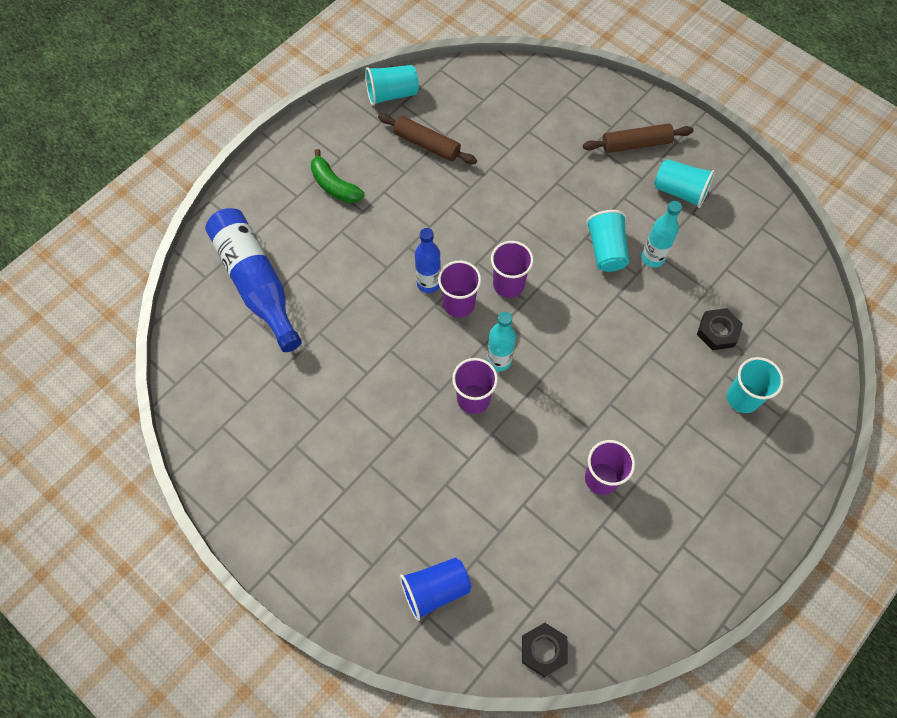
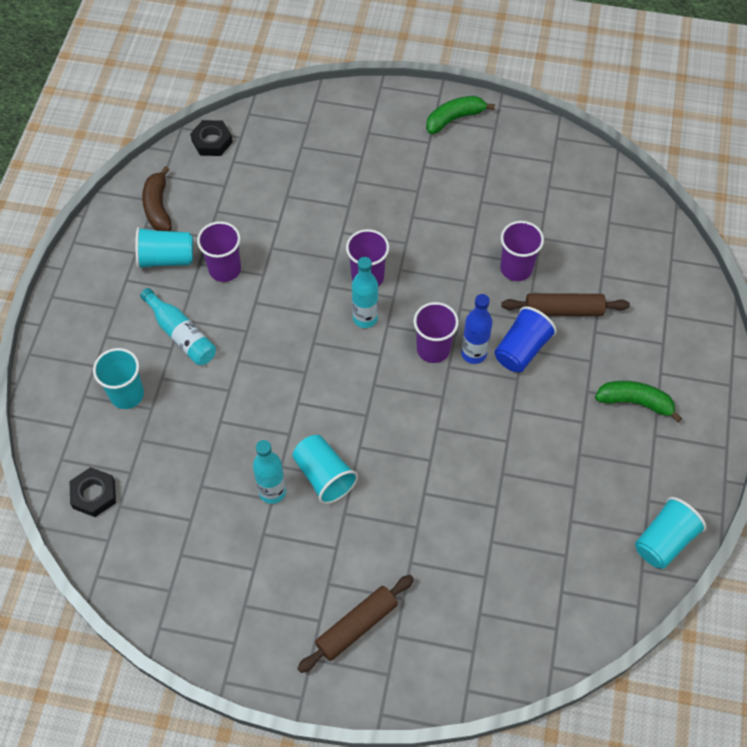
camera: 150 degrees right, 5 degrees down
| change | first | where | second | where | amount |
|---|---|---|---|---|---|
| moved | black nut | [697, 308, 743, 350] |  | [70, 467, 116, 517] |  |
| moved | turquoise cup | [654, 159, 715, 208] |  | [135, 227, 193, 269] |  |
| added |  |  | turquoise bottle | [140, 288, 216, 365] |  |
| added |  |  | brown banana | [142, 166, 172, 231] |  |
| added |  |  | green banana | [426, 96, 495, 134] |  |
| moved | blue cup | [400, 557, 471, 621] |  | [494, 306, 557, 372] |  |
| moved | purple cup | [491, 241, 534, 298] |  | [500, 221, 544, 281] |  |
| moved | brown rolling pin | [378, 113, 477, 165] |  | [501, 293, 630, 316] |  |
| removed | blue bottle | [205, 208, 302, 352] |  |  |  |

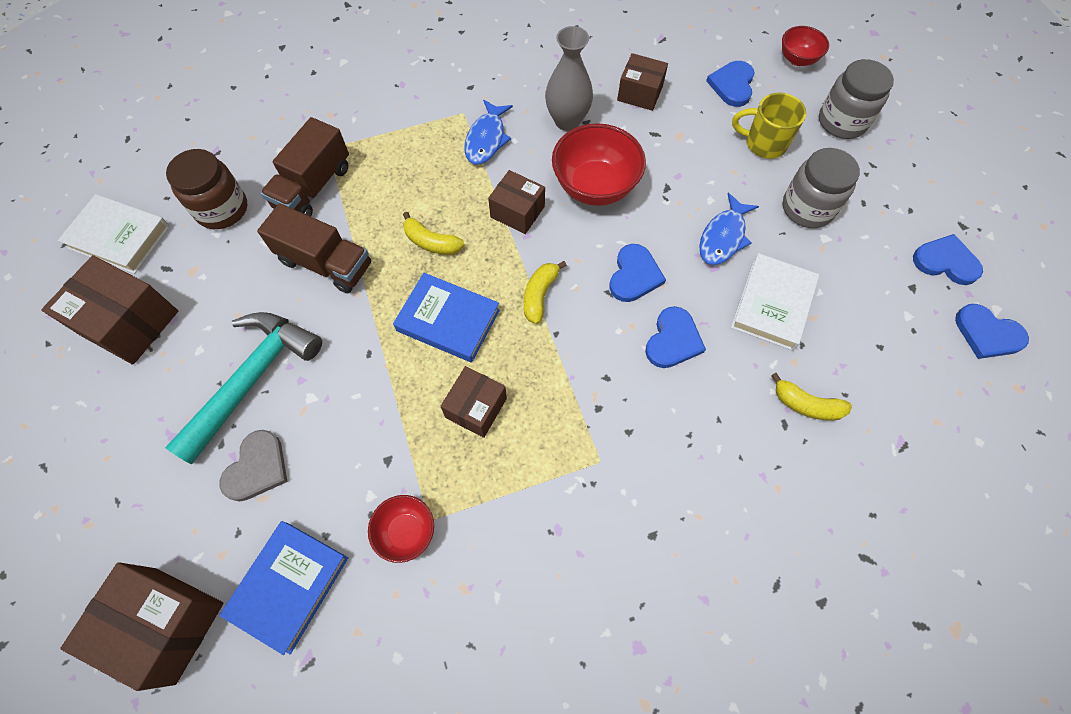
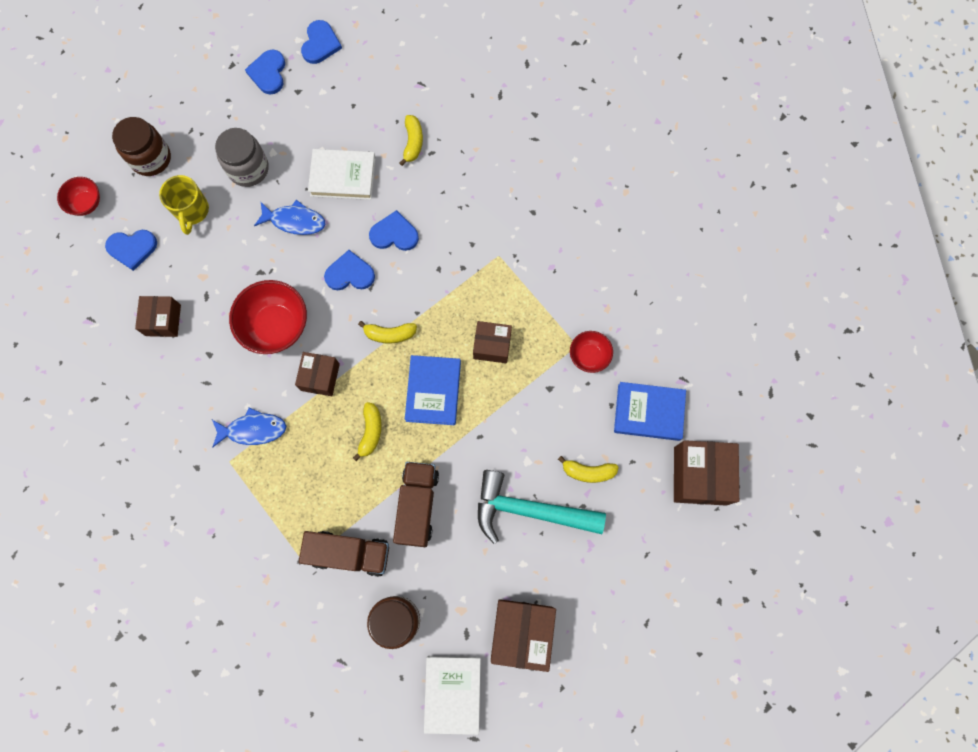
camera: 110 degrees left, 10 degrees up
| change | first | where | second | where | amount |
|---|---|---|---|---|---|
| recoloured | grey jar | [819, 59, 894, 139] | brown jar | [112, 117, 171, 176] |  |
| replaced | grey heart | [220, 430, 287, 501] | yellow banana | [558, 456, 619, 483] |  |
| removed | grey vase | [545, 26, 593, 131] |  |  |  |

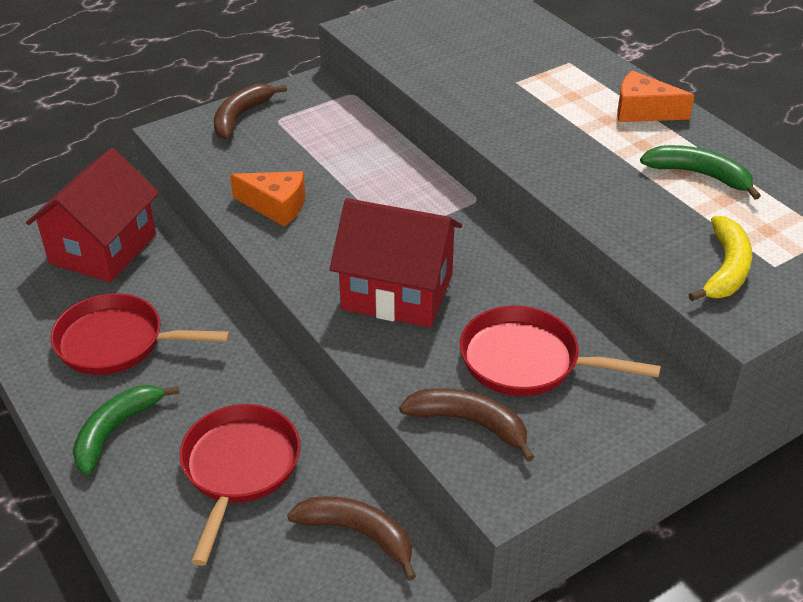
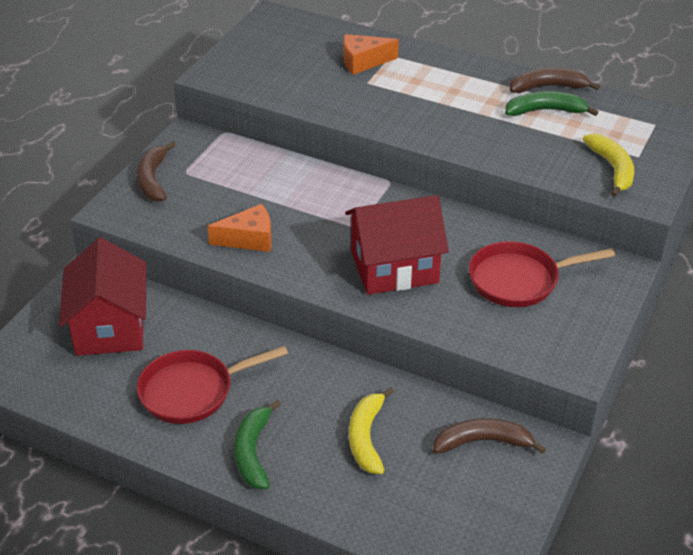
camera: 30 degrees left, 0 degrees up
| change | first | where | second | where | amount |
|---|---|---|---|---|---|
| moved | orange cheese | [617, 71, 695, 122] |  | [344, 34, 399, 75] |  |
| replaced | red pan | [179, 404, 300, 566] | yellow banana | [349, 387, 394, 474] |  |
| moved | brown banana | [399, 388, 534, 462] |  | [510, 68, 600, 93] |  |

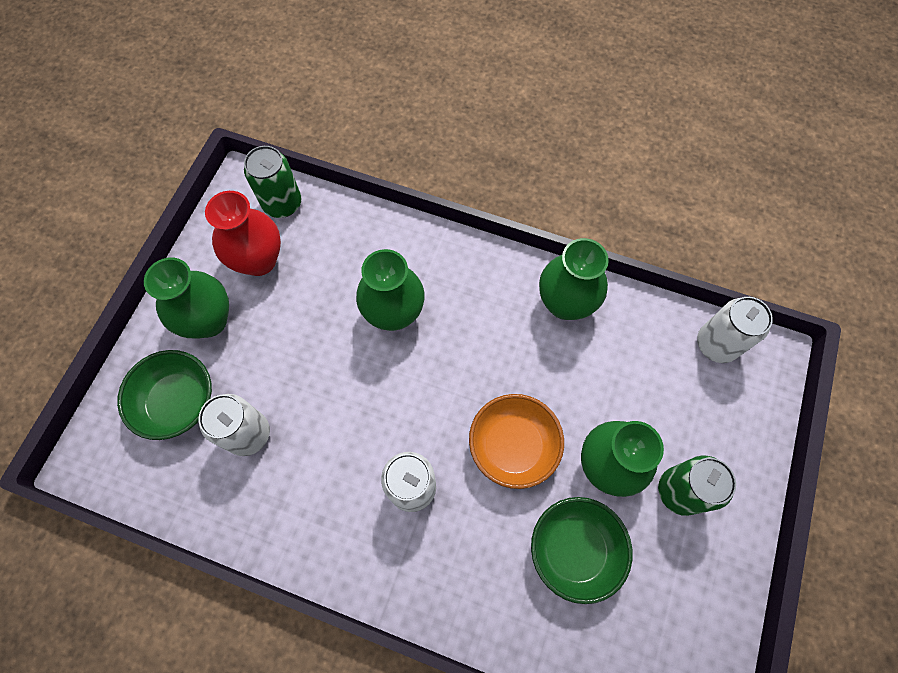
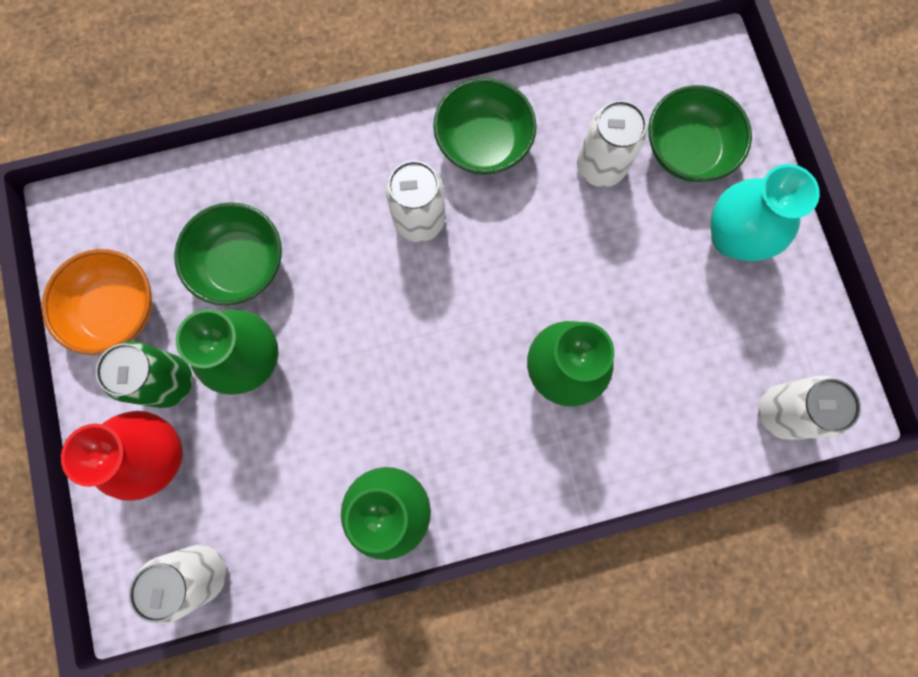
camera: 145 degrees right, 10 degrees up
| change | first | where | second | where | amount |
|---|---|---|---|---|---|
| moved | orange bowl | [469, 394, 564, 489] |  | [42, 249, 152, 355] |  |
| moved | red vase | [205, 191, 281, 276] |  | [61, 411, 183, 501] |  |
| added |  |  | green bowl | [433, 78, 537, 175] |  |
| recoloured | green vase | [144, 258, 229, 338] | turquoise vase | [711, 164, 820, 261] |  |
| recoloured | green can | [244, 146, 301, 218] | white can | [758, 375, 861, 440] |  |

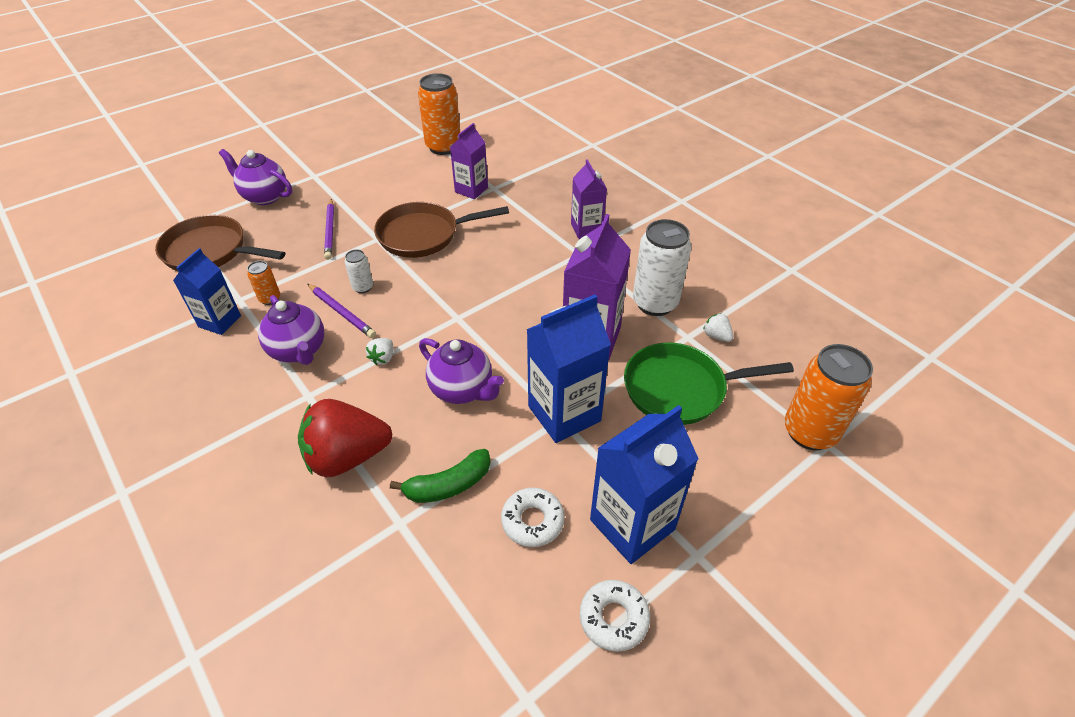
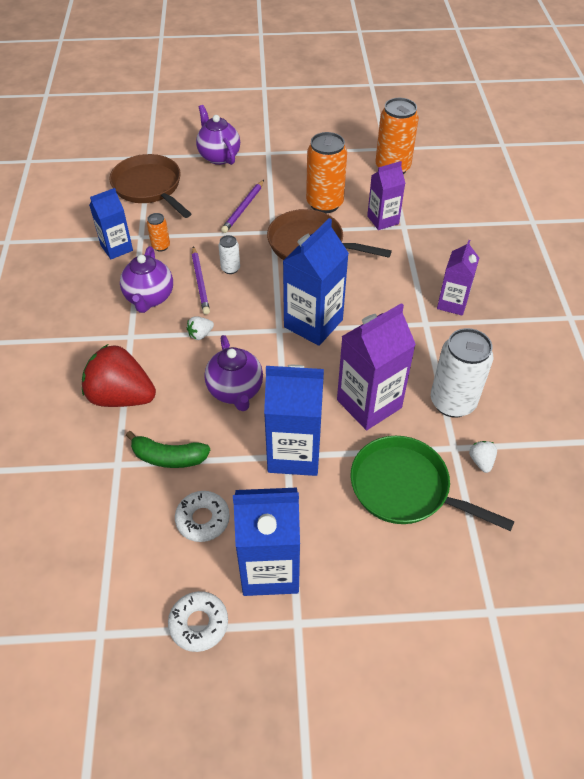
camera: 35 degrees right, 5 degrees up
| change | first | where | second | where | amount |
|---|---|---|---|---|---|
| added |  |  | blue carton | [283, 218, 349, 346] |  |
| moved | orange can | [785, 344, 873, 450] |  | [306, 132, 347, 213] |  |

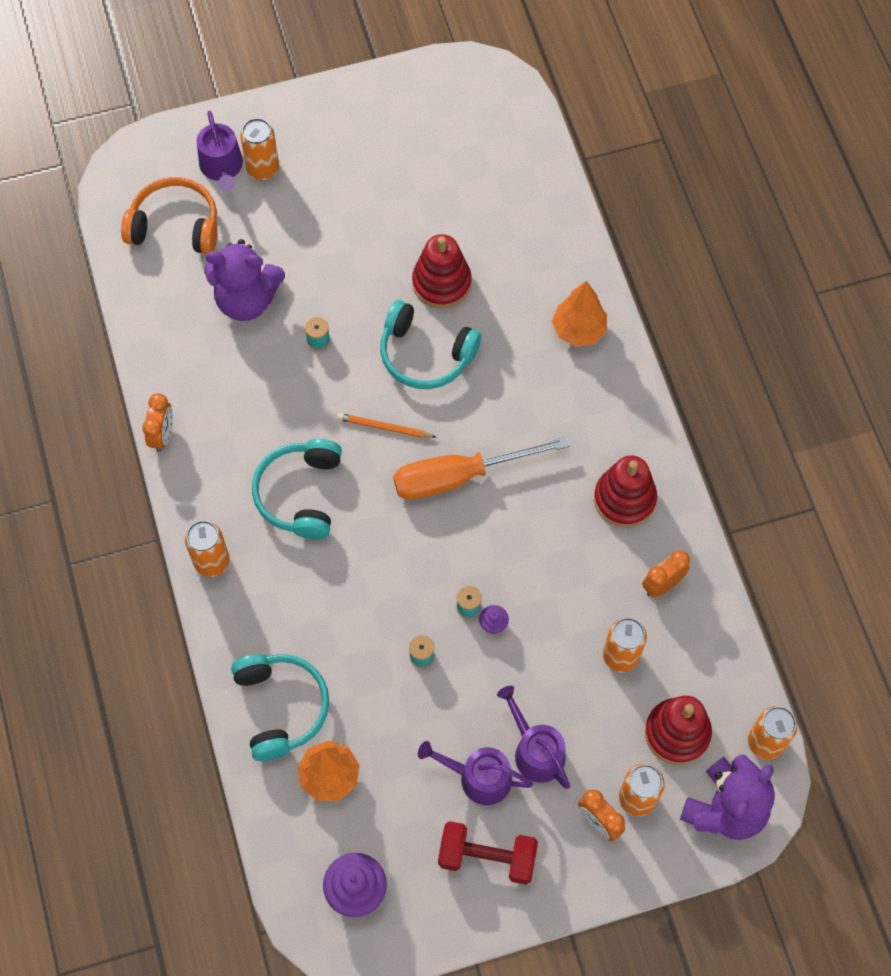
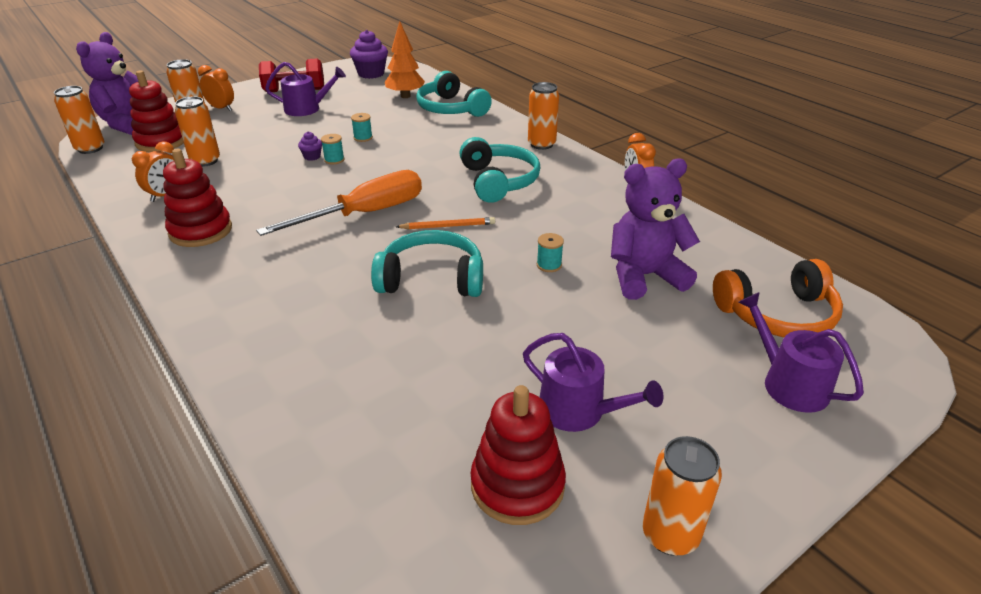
camera: 160 degrees right, 30 degrees down
| change | first | where | second | where | amount |
|---|---|---|---|---|---|
| moved | red stacking toy | [412, 234, 472, 309] |  | [471, 385, 566, 525] |  |
| moved | purple watering can | [497, 685, 570, 789] |  | [523, 333, 664, 432] |  |
| moved | orange can | [240, 118, 279, 181] |  | [643, 436, 722, 556] |  |
| removed | orange tree | [552, 281, 607, 347] |  |  |  |

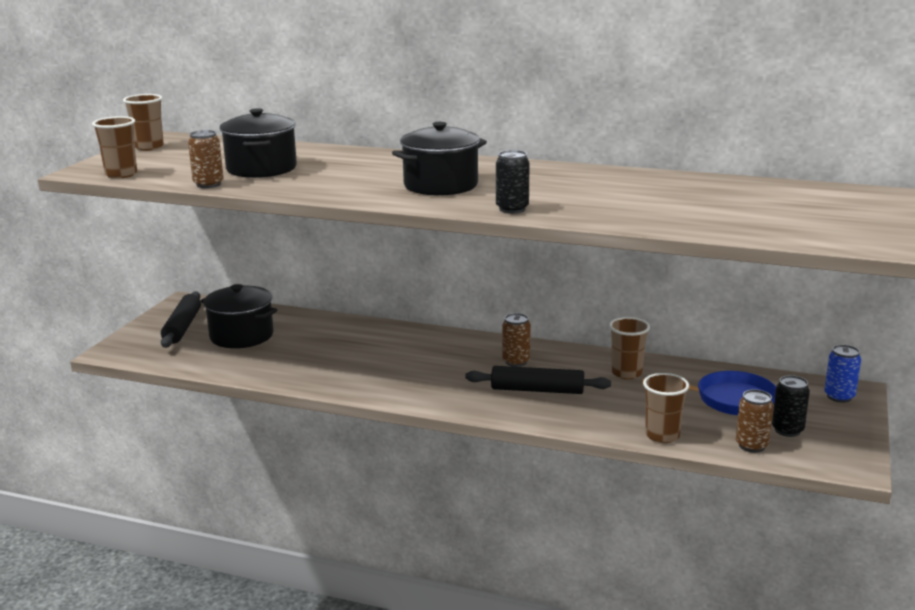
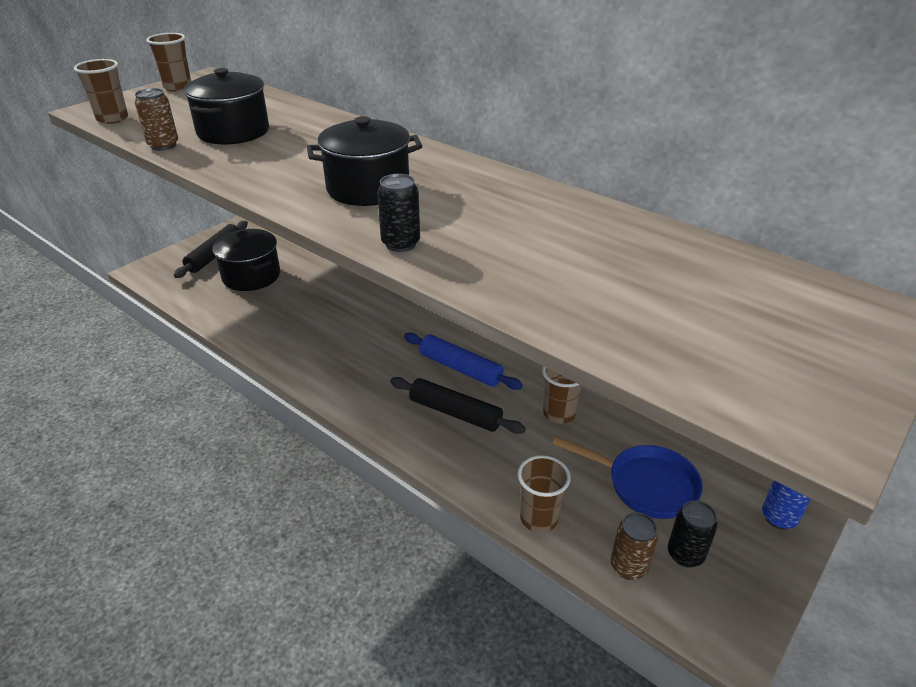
camera: 20 degrees right, 15 degrees up
| change | first | where | second | where | amount |
|---|---|---|---|---|---|
| replaced | brown can | [502, 313, 531, 367] | blue rolling pin | [404, 333, 523, 390] |  |

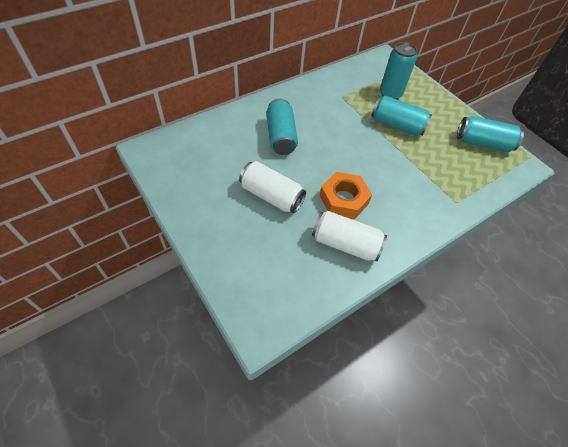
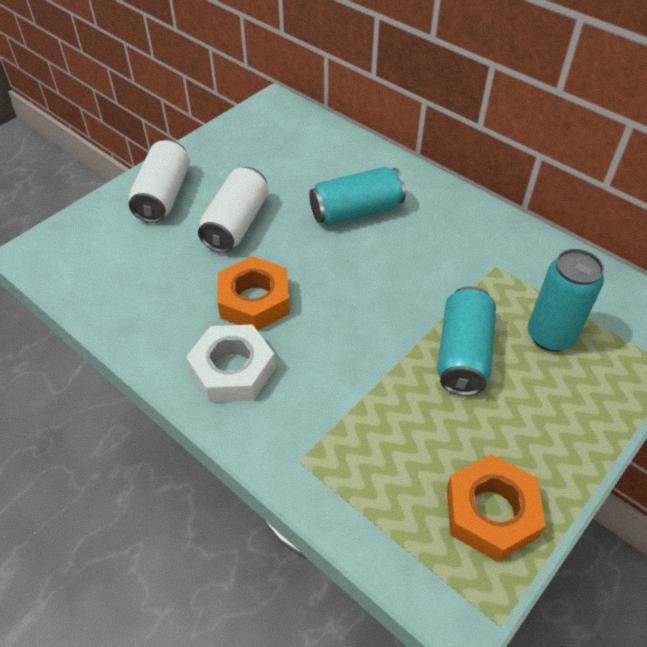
camera: 80 degrees right, 5 degrees down
| change | first | where | second | where | amount |
|---|---|---|---|---|---|
| moved | white can | [312, 211, 387, 261] |  | [129, 140, 190, 223] |  |
| added |  |  | white nut | [186, 324, 276, 403] |  |
| replaced | turquoise can | [457, 116, 524, 152] | orange nut | [447, 454, 546, 562] |  |

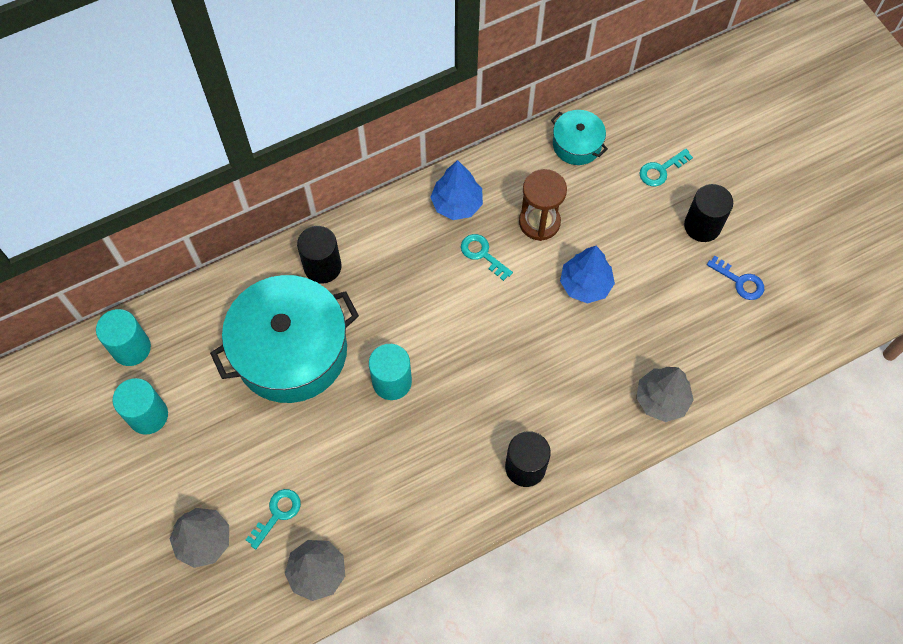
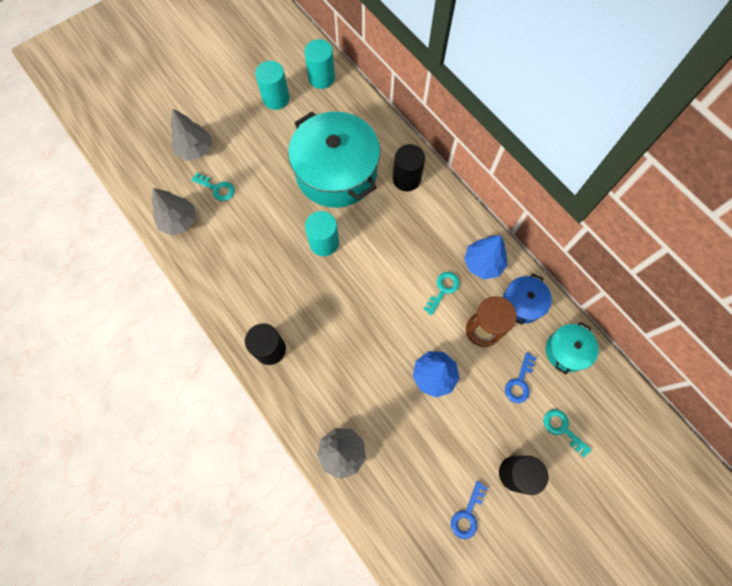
camera: 80 degrees right, 5 degrees up
| change | first | where | second | where | amount |
|---|---|---|---|---|---|
| added |  |  | blue pot | [503, 273, 552, 325] |  |
| added |  |  | blue key | [505, 353, 537, 403] |  |

